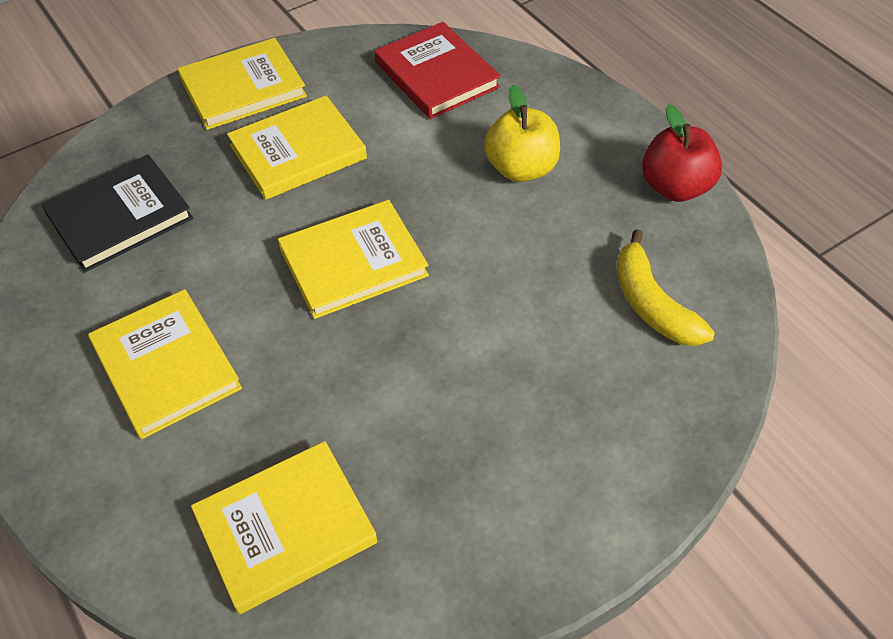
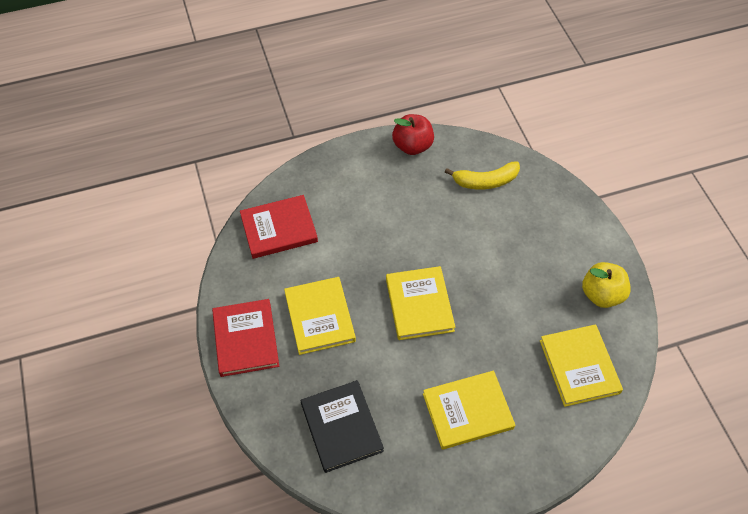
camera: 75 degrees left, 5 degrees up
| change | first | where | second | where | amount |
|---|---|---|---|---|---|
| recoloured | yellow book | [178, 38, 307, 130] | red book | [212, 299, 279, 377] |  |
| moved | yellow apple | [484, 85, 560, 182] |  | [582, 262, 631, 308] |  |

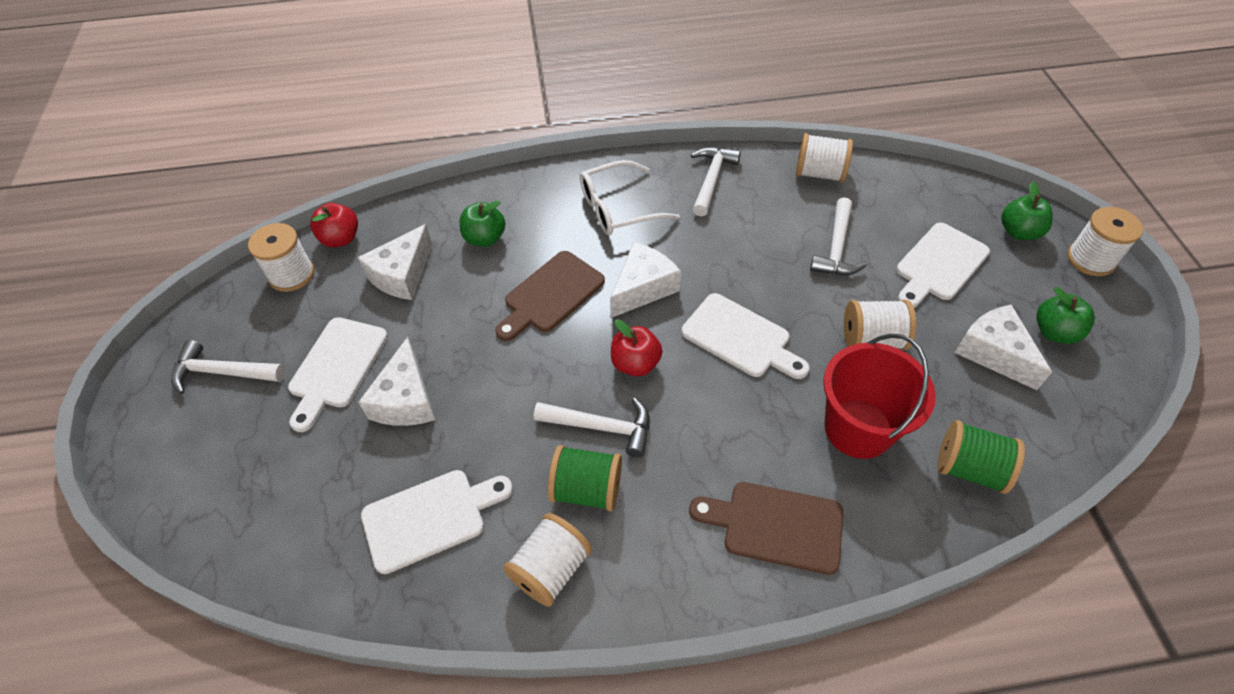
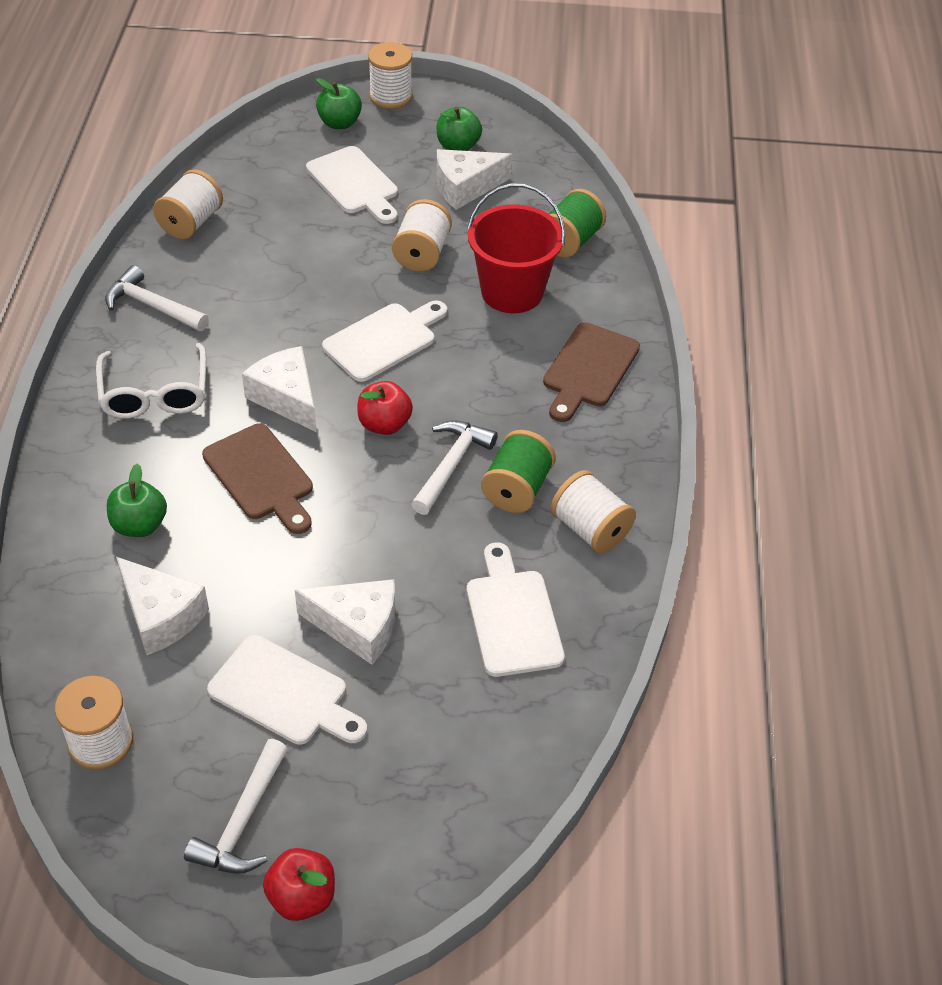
camera: 80 degrees left, 5 degrees down
| change | first | where | second | where | amount |
|---|---|---|---|---|---|
| moved | red apple | [310, 203, 358, 247] |  | [263, 848, 335, 921] |  |
| removed | white hammer | [810, 197, 867, 275] |  |  |  |

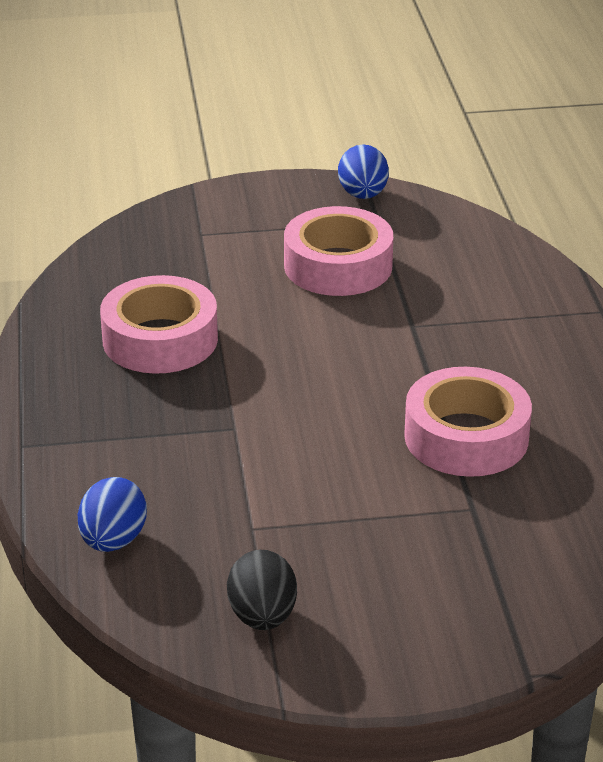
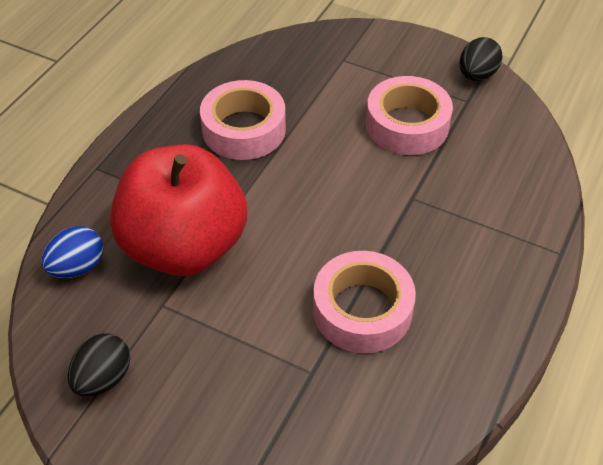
camera: 35 degrees right, 15 degrees up
| change | first | where | second | where | amount |
|---|---|---|---|---|---|
| added |  |  | red apple | [110, 144, 247, 276] |  |
| recoloured | blue egg | [338, 144, 389, 199] | black egg | [460, 37, 503, 81] |  |

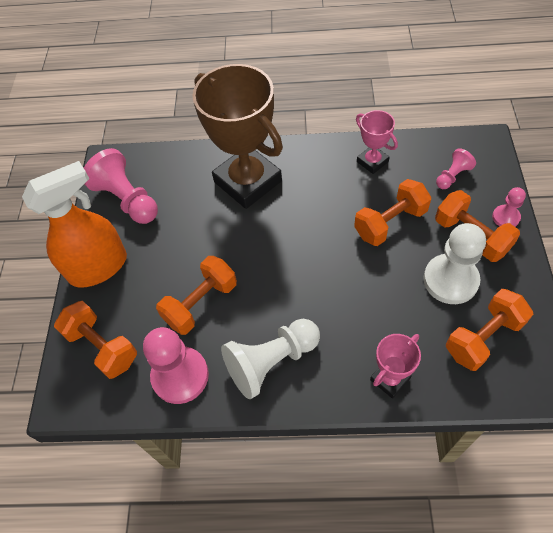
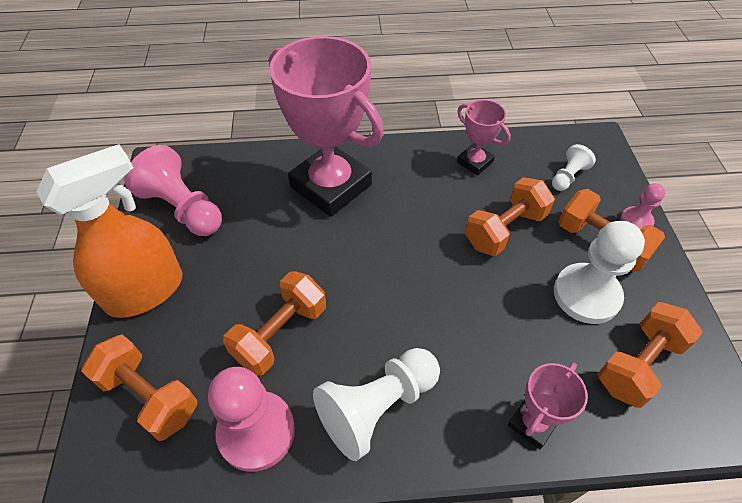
camera: 10 degrees left, 5 degrees down
| change | first | where | second | where | amount |
|---|---|---|---|---|---|
| recoloured | brown trophy | [192, 64, 283, 209] | pink trophy | [269, 36, 384, 217] |  |
| recoloured | pink pawn | [436, 148, 476, 189] | white pawn | [552, 144, 596, 191] |  |

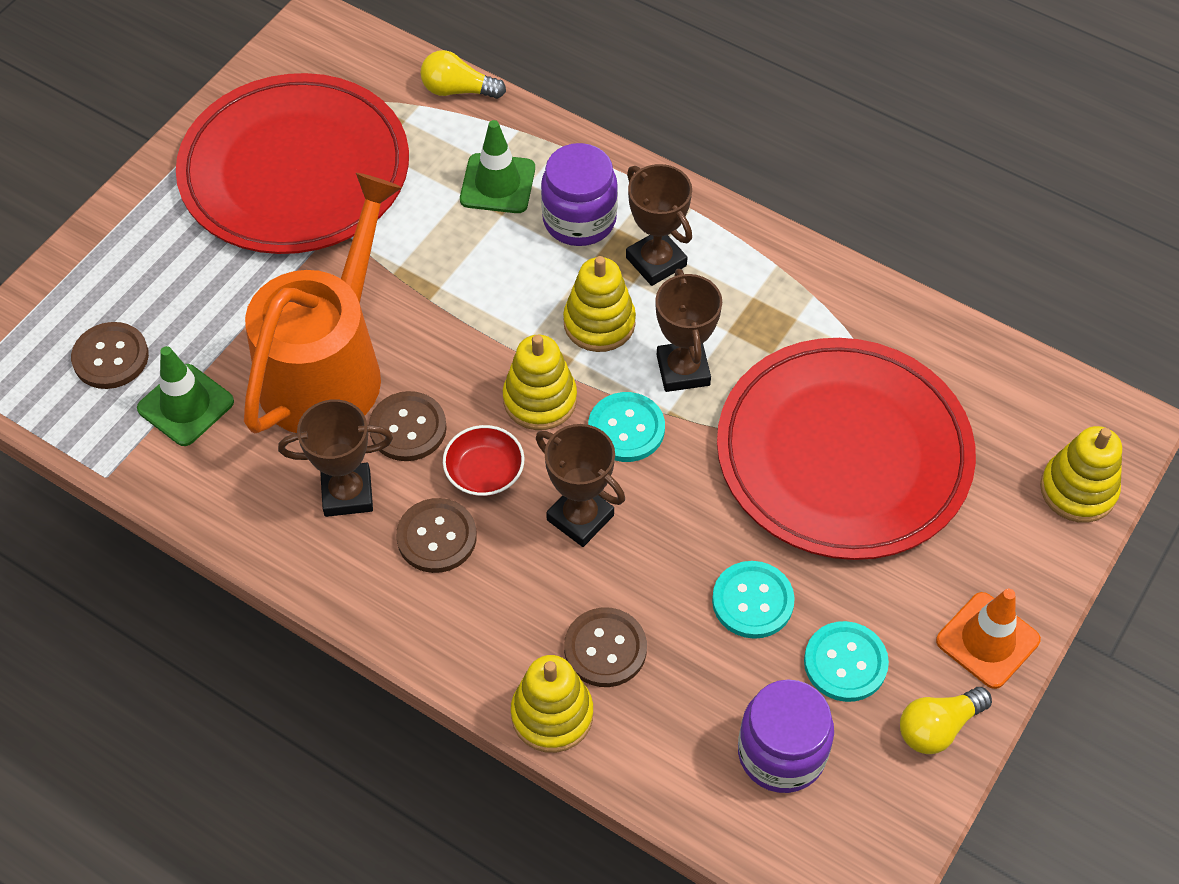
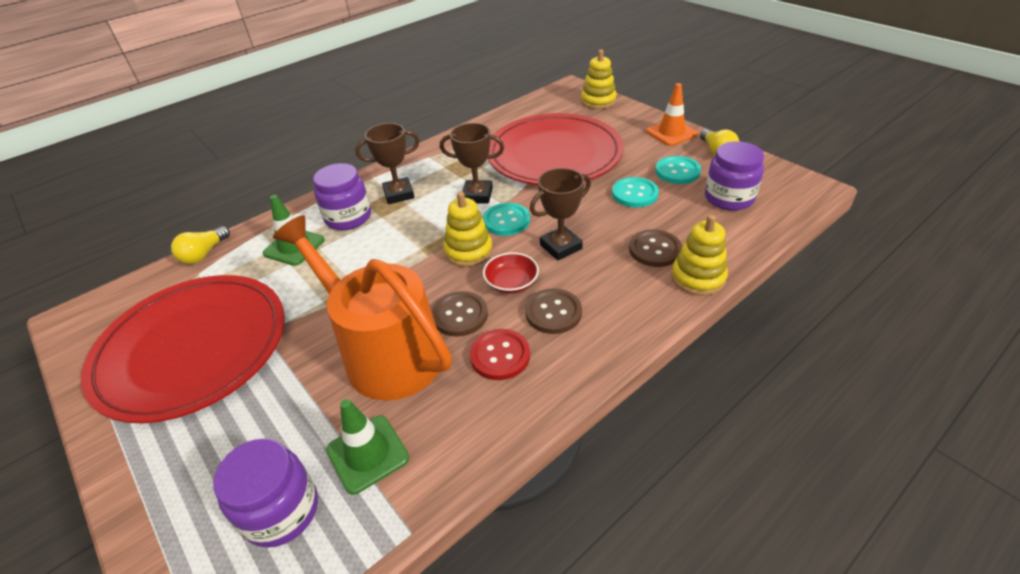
camera: 70 degrees left, 15 degrees down
| change | first | where | second | where | amount |
|---|---|---|---|---|---|
| replaced | brown button | [71, 322, 149, 389] | purple jar | [213, 438, 318, 548] |  |
| replaced | brown trophy | [278, 399, 393, 517] | red button | [470, 329, 530, 380] |  |
| removed | yellow stacking toy | [563, 256, 636, 352] |  |  |  |

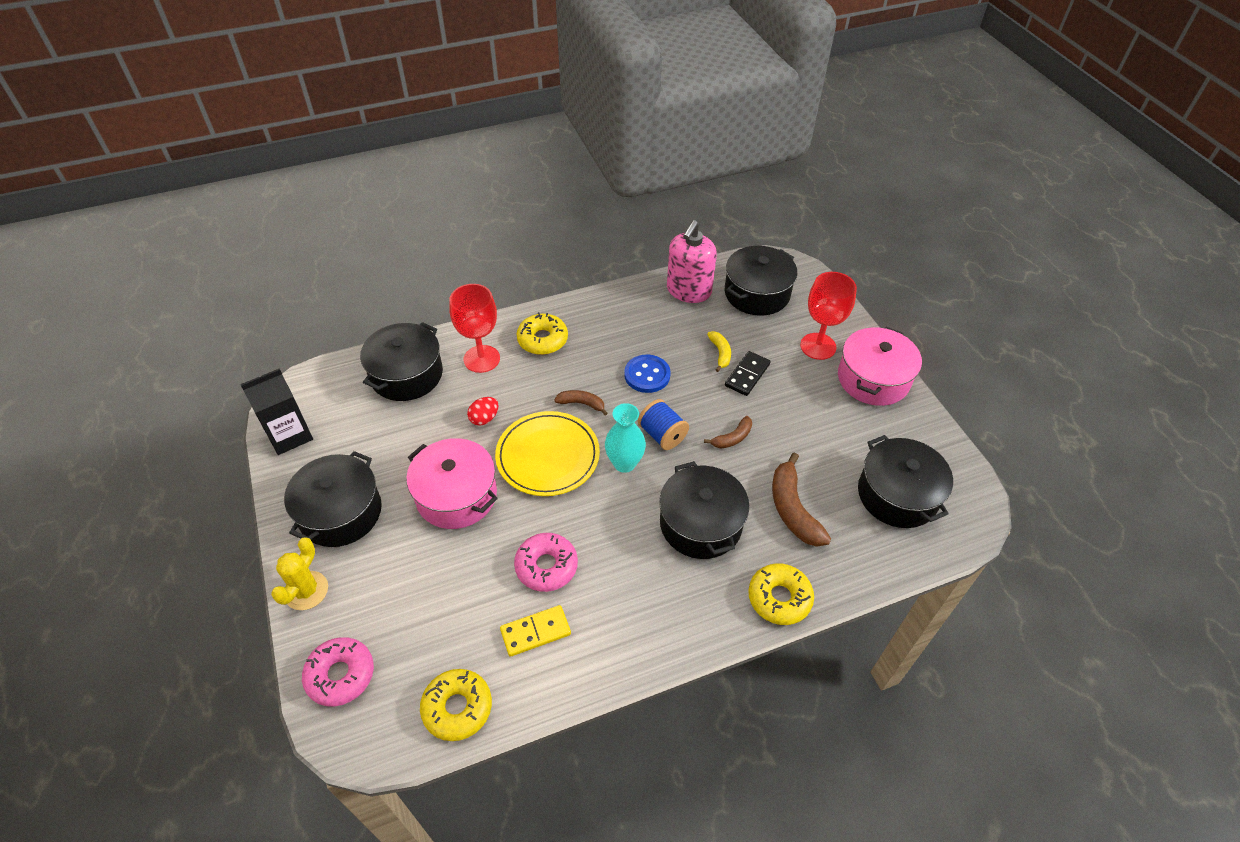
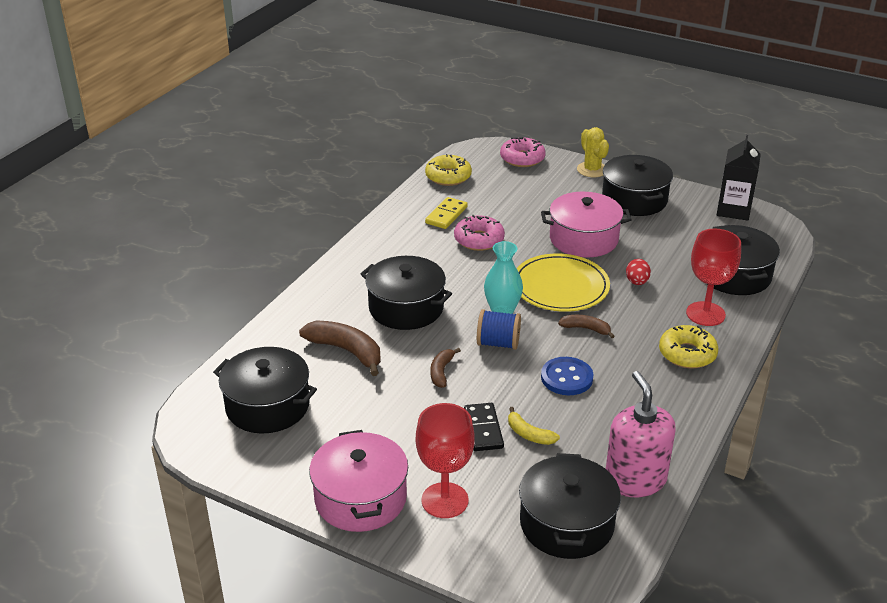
camera: 140 degrees right, 15 degrees down
| change | first | where | second | where | amount |
|---|---|---|---|---|---|
| turned | brown banana | [554, 390, 608, 415] |  | [558, 315, 615, 338] | 135 degrees counterclockwise |
| removed | yellow donut | [748, 563, 814, 625] |  |  |  |

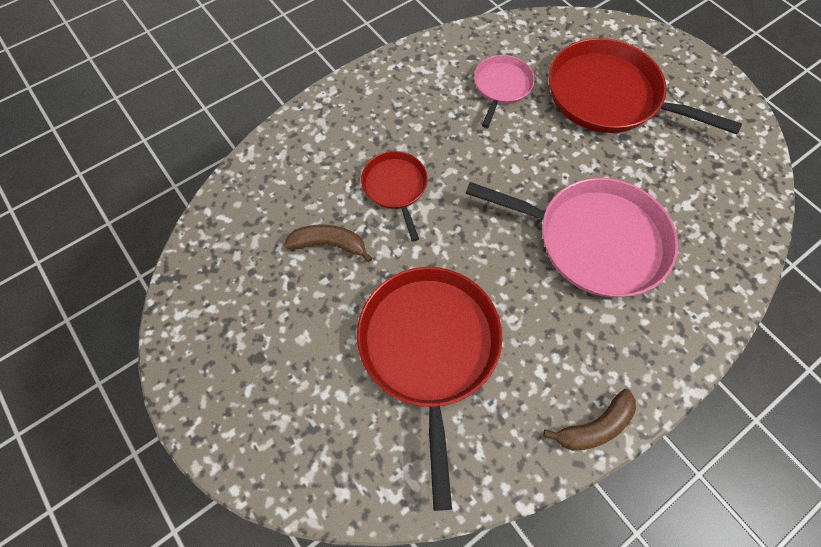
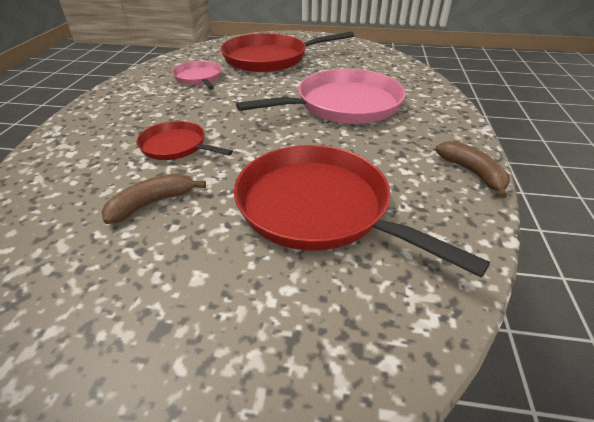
camera: 45 degrees left, 25 degrees down
| change | first | where | second | where | amount |
|---|---|---|---|---|---|
| turned | brown banana | [543, 389, 636, 451] |  | [435, 141, 510, 199] | 45 degrees counterclockwise |

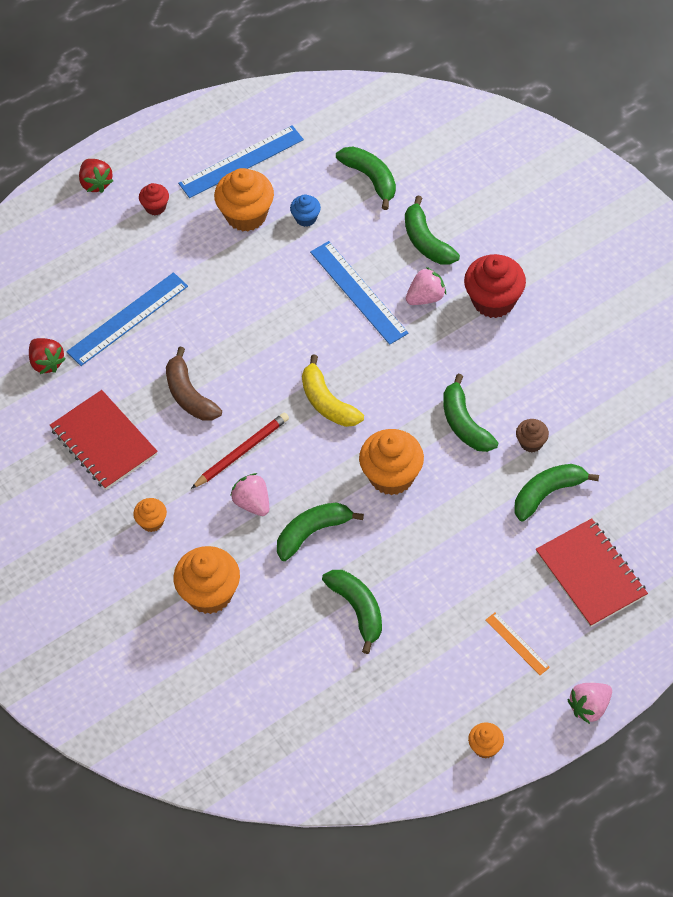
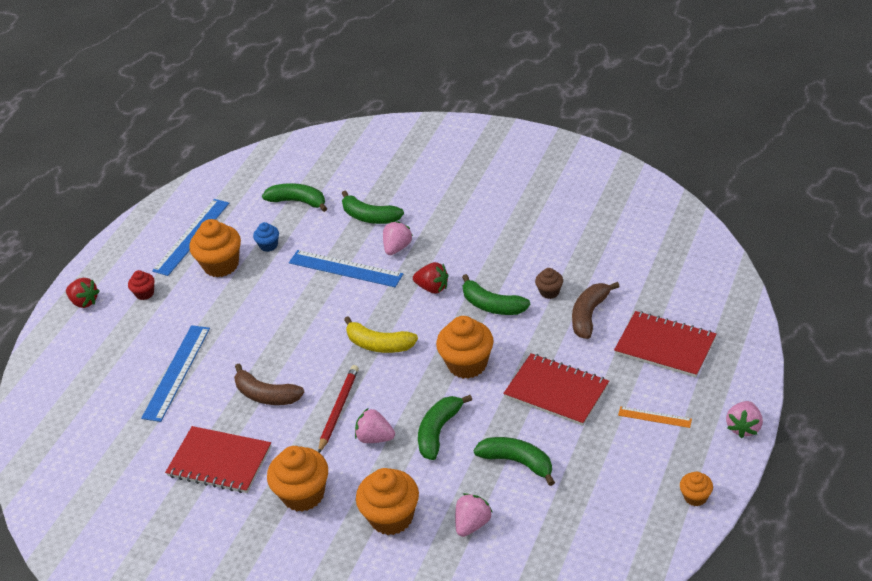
camera: 30 degrees left, 15 degrees down
| change | first | where | second | where | amount |
|---|---|---|---|---|---|
| resized | orange cupcake | [133, 498, 167, 532] |  | [267, 446, 328, 512] | x1.94 |
| moved | red strawberry | [29, 338, 66, 374] |  | [413, 262, 449, 293] |  |
| added |  |  | pink strawberry | [455, 493, 492, 537] |  |
| added |  |  | red notebook | [503, 353, 609, 426] |  |
| recoloured | green banana | [515, 464, 599, 521] | brown banana | [572, 282, 620, 339] |  |
| removed | red cupcake | [464, 254, 526, 318] |  |  |  |

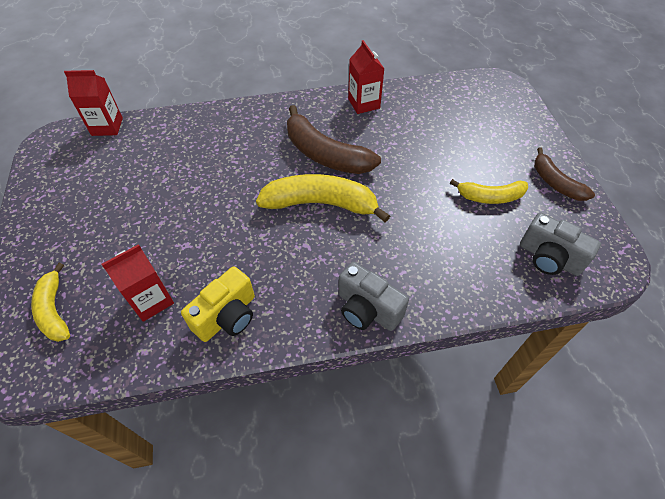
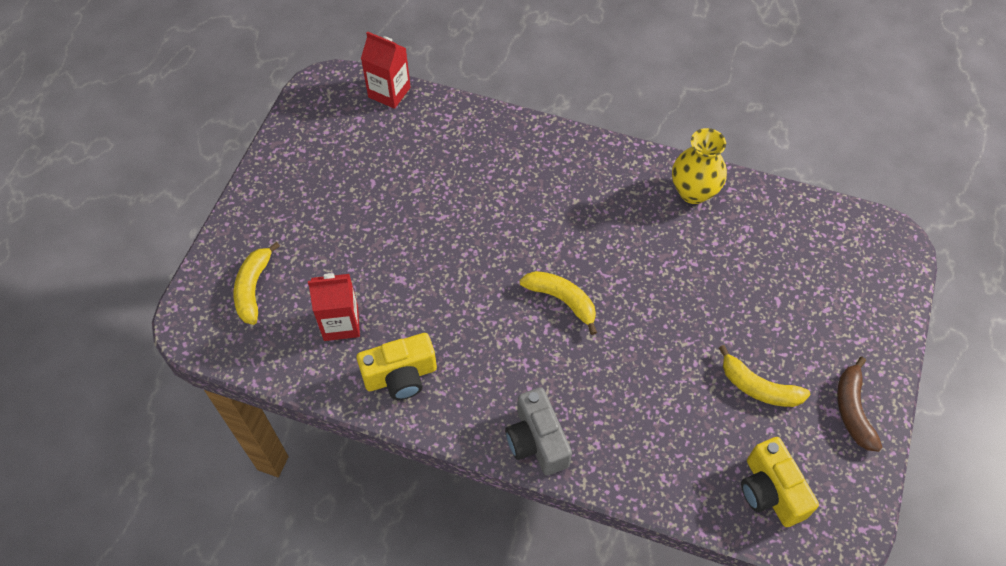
camera: 30 degrees right, 5 degrees up
| change | first | where | second | where | amount |
|---|---|---|---|---|---|
| resized | yellow banana | [256, 174, 390, 222] |  | [520, 271, 597, 335] | x0.60 |
| replaced | red carton | [348, 40, 384, 114] | yellow vase | [672, 128, 727, 204] |  |
| recoloured | grey camera | [520, 213, 601, 276] | yellow camera | [741, 437, 819, 527] |  |
| removed | brown banana | [287, 105, 381, 174] |  |  |  |

